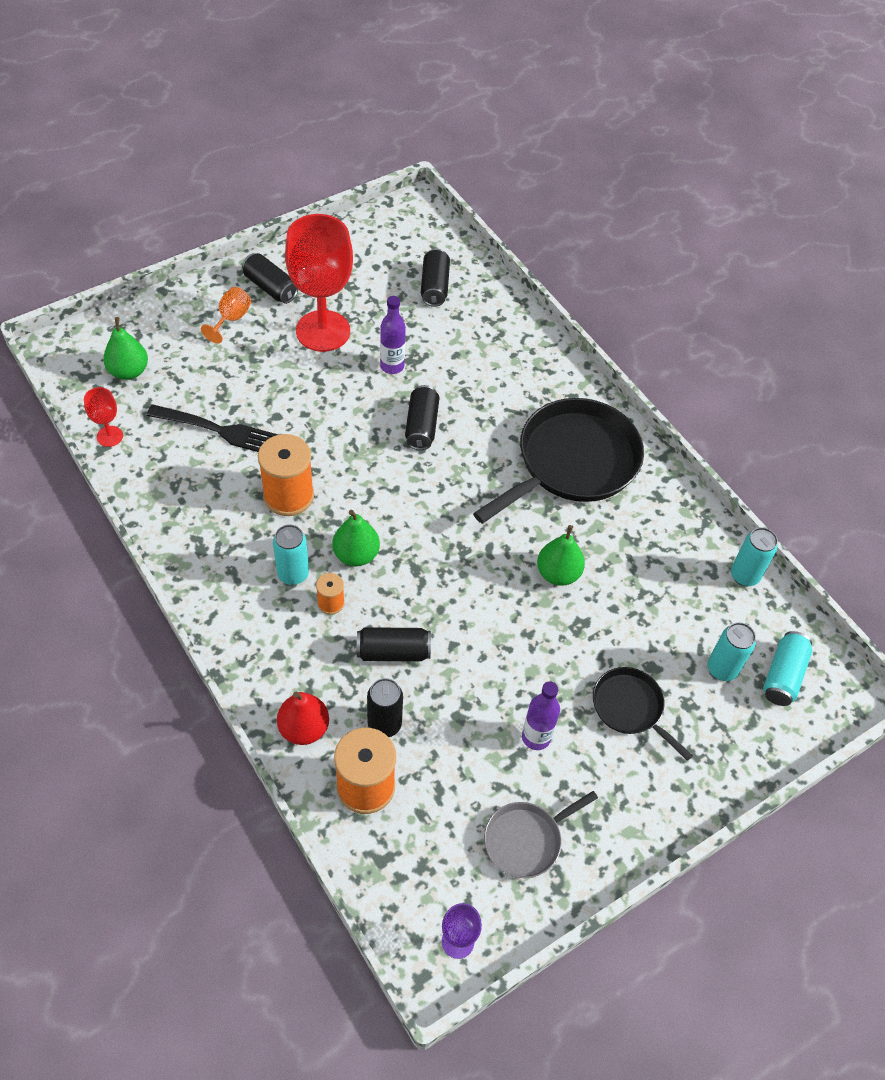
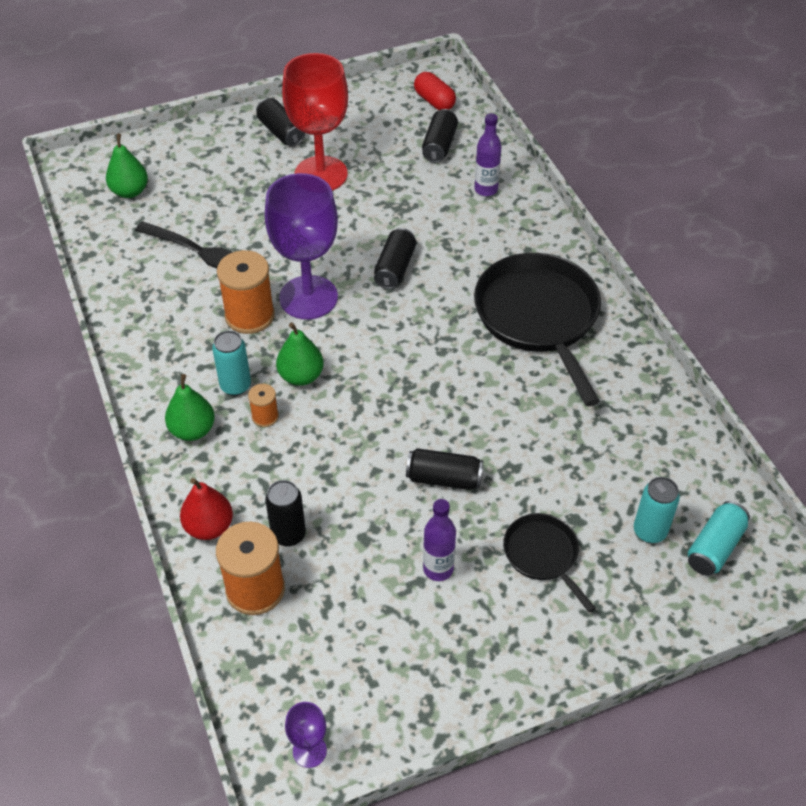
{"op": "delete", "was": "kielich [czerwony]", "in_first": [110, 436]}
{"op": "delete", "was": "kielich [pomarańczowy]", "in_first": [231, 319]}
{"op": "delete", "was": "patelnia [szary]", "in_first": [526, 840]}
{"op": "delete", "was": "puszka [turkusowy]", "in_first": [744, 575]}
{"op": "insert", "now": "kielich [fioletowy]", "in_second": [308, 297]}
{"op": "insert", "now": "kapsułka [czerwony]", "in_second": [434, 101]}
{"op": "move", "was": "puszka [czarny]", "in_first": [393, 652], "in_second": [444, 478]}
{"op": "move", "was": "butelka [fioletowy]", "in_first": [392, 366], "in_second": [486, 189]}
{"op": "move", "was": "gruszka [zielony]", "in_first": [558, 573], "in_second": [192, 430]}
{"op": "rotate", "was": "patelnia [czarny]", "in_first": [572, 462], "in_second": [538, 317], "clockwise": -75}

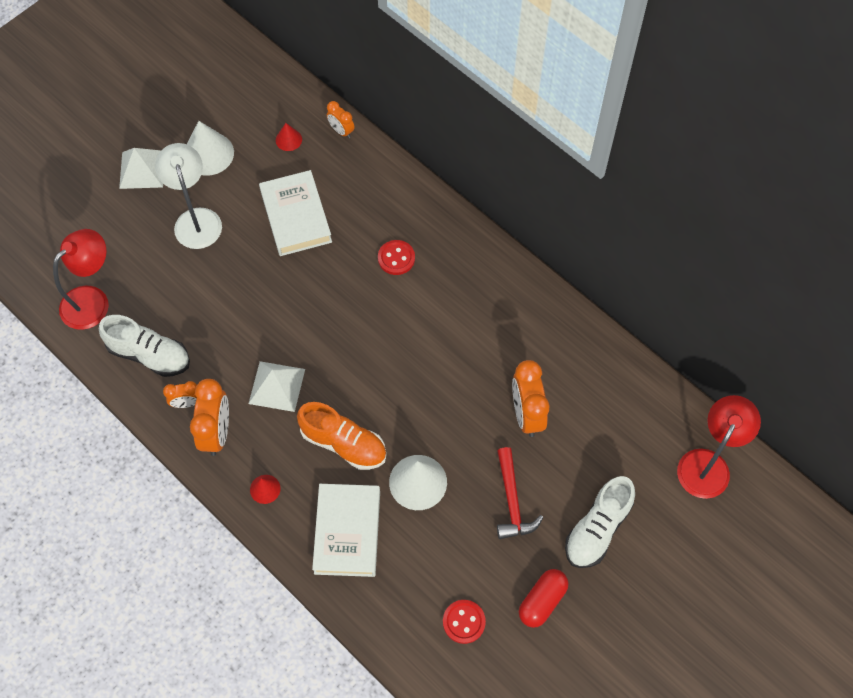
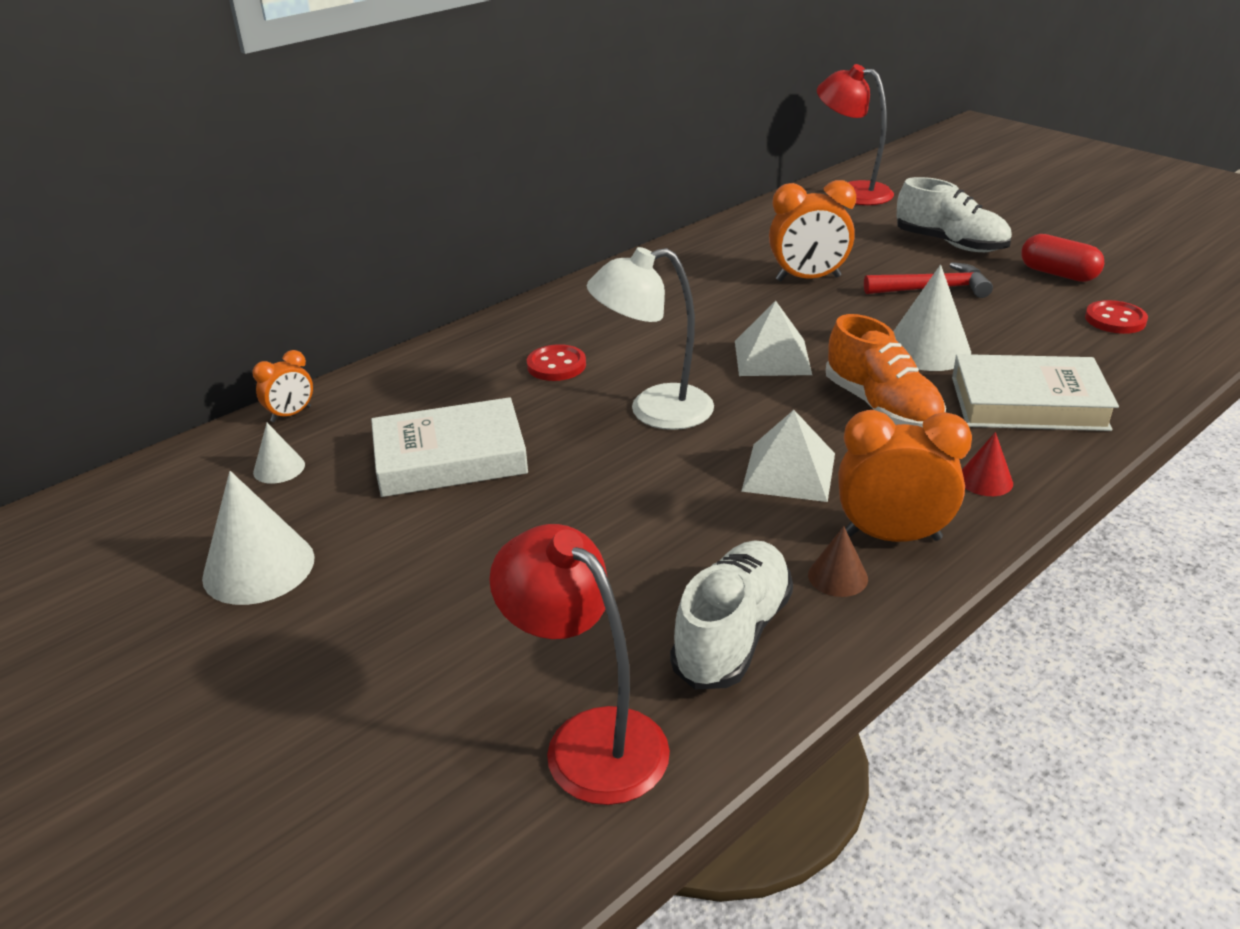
{"op": "move", "was": "piramida [biały]", "in_first": [142, 169], "in_second": [772, 357]}
{"op": "move", "was": "lampka [biały]", "in_first": [196, 219], "in_second": [654, 411]}
{"op": "replace", "was": "budzik [pomarańczowy]", "now": "stożek [brązowy]", "in_first": [187, 403], "in_second": [837, 576]}
{"op": "recolor", "was": "stożek [czerwony]", "now": "stożek [biały]", "in_first": [288, 139], "in_second": [279, 468]}
{"op": "rotate", "was": "but [pomarańczowy]", "in_first": [344, 443], "in_second": [882, 407], "clockwise": 120}

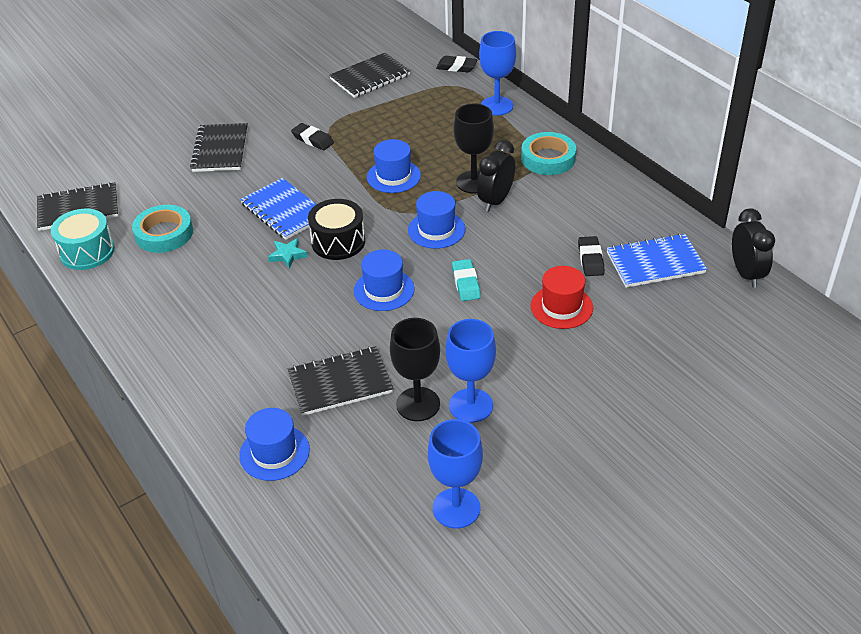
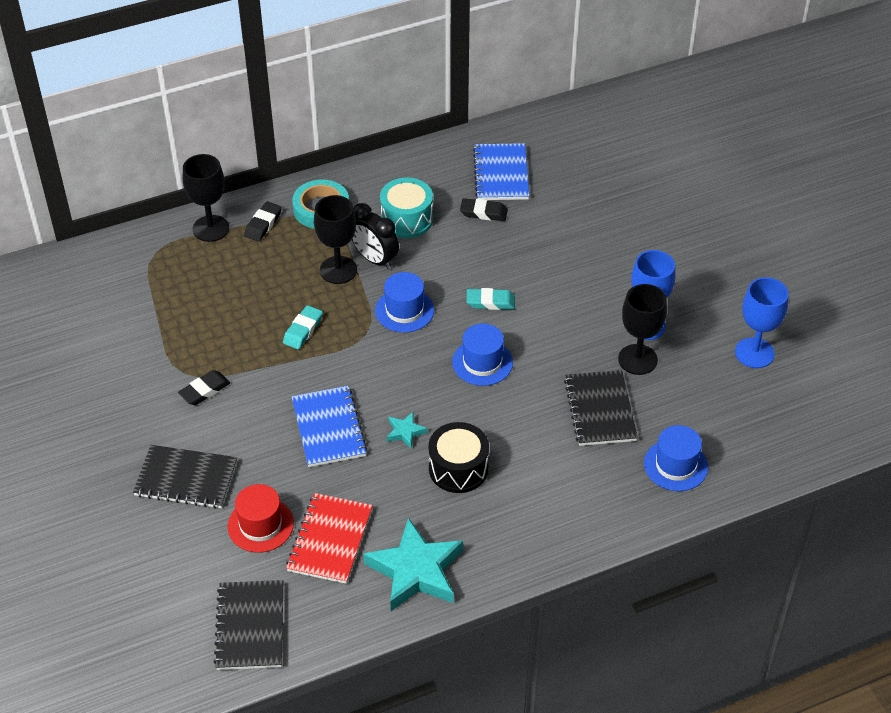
{"op": "delete", "was": "zeszyt [czarny]", "in_first": [370, 77]}
{"op": "delete", "was": "budzik [czarny]", "in_first": [746, 274]}
{"op": "insert", "now": "gwiazda [turkusowy]", "in_second": [416, 571]}
{"op": "move", "was": "bęben [turkusowy]", "in_first": [87, 252], "in_second": [407, 219]}
{"op": "move", "was": "bęben [czarny]", "in_first": [338, 242], "in_second": [458, 468]}
{"op": "move", "was": "gumka do mazania [czarny]", "in_first": [456, 67], "in_second": [263, 224]}
{"op": "move", "was": "kapelusz [czerwony]", "in_first": [561, 307], "in_second": [260, 525]}
{"op": "replace", "was": "taśma klejąca [turkusowy]", "now": "zeszyt [czerwony]", "in_first": [164, 233], "in_second": [330, 540]}
{"op": "replace", "was": "kapelusz [niebieski]", "now": "gumka do mazania [turkusowy]", "in_first": [393, 176], "in_second": [303, 330]}
{"op": "recolor", "was": "kielich [niebieski]", "now": "kielich [czarny]", "in_first": [496, 106], "in_second": [211, 228]}
{"op": "rotate", "was": "zeszyt [niebieski]", "in_first": [284, 211], "in_second": [328, 428], "clockwise": -75}

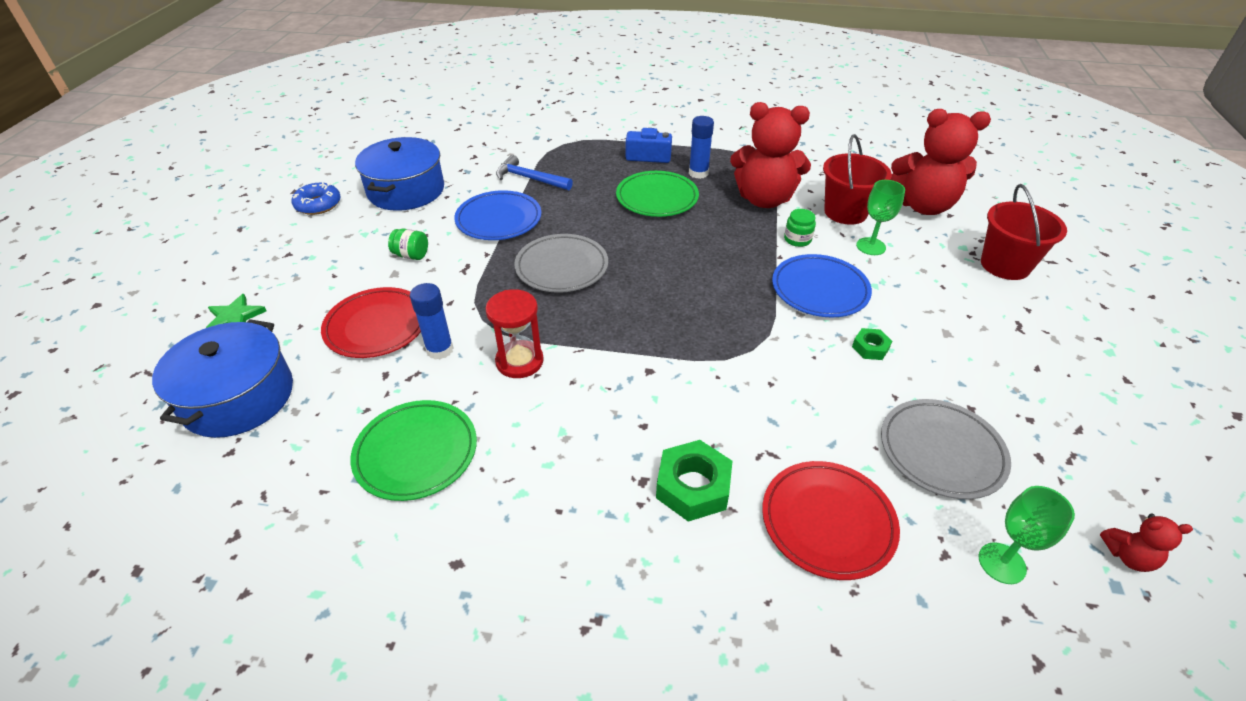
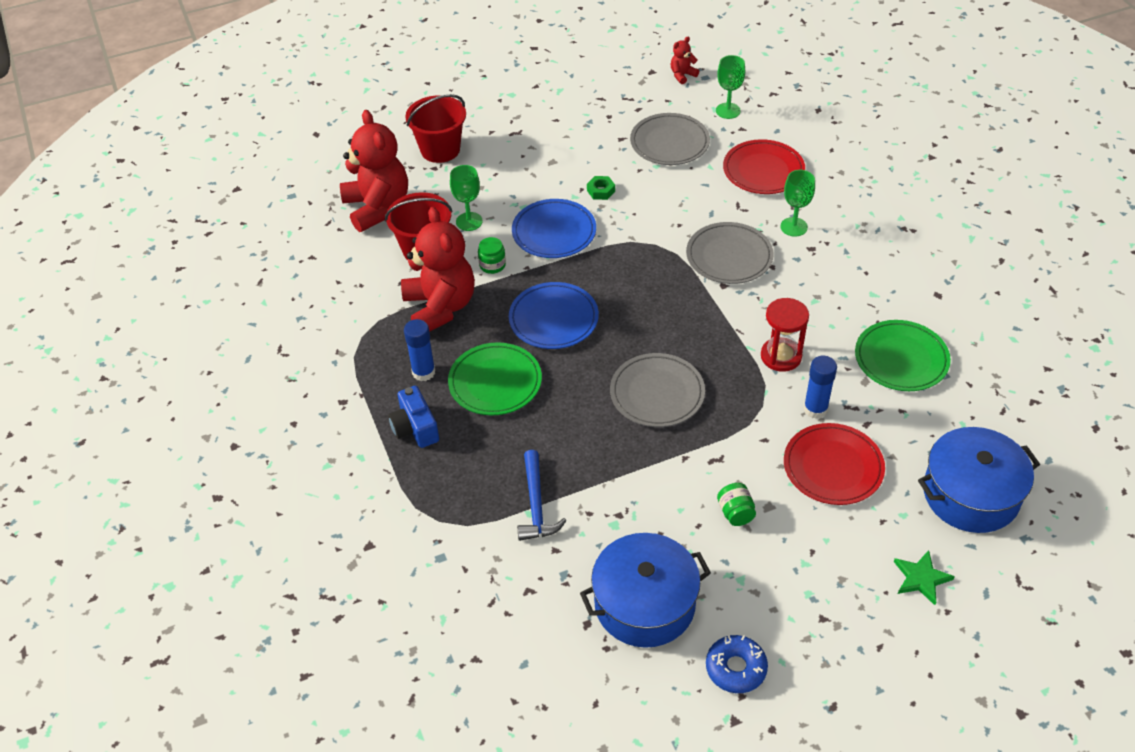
{"op": "insert", "now": "talerz [szary]", "in_second": [729, 257]}
{"op": "move", "was": "talerz [niebieski]", "in_first": [499, 219], "in_second": [553, 319]}
{"op": "replace", "was": "nakrętka [zielony]", "now": "kielich [zielony]", "in_first": [693, 487], "in_second": [794, 227]}
{"op": "rotate", "was": "miś [czerwony]", "in_first": [1128, 556], "in_second": [682, 75], "clockwise": -105}

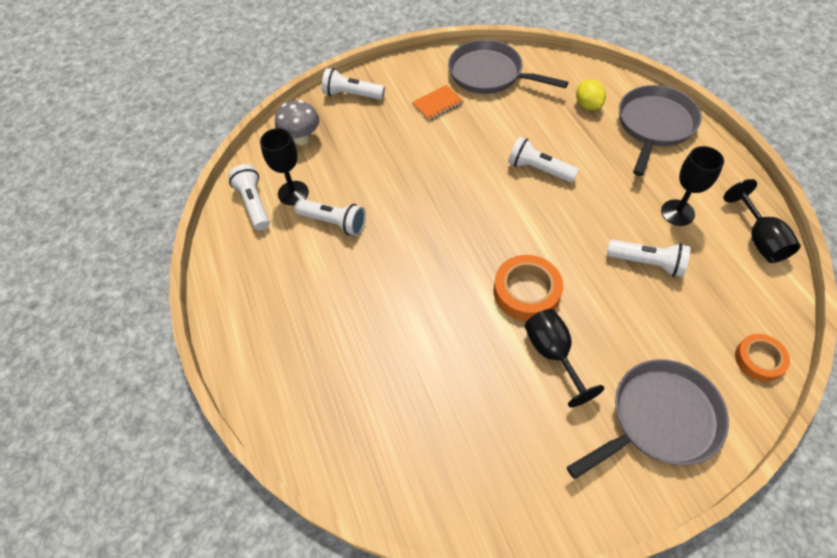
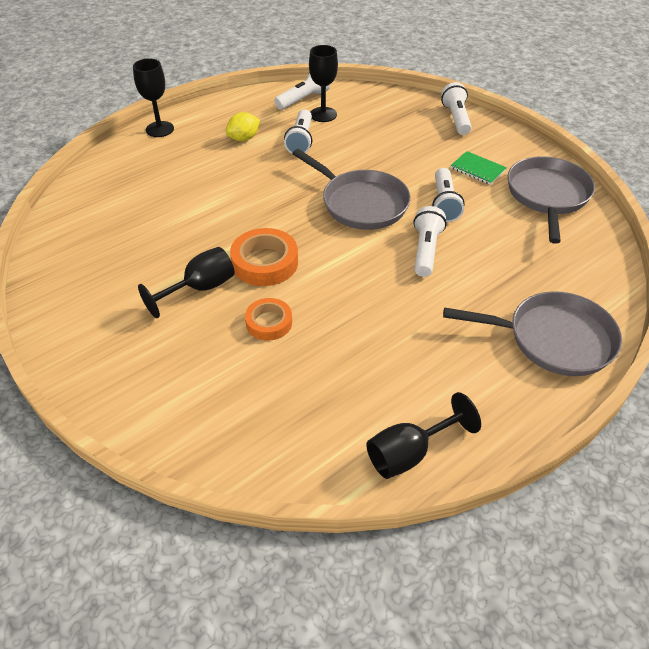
{"op": "delete", "was": "grzyb [szary]", "in_first": [302, 139]}
{"op": "move", "was": "patelnia [szary]", "in_first": [659, 419], "in_second": [361, 203]}
{"op": "move", "was": "cytryna [żółty]", "in_first": [588, 105], "in_second": [244, 138]}
{"op": "move", "was": "latarka [biały]", "in_first": [647, 263], "in_second": [444, 204]}
{"op": "move", "was": "kielich [czarny]", "in_first": [677, 212], "in_second": [160, 129]}
{"op": "move", "was": "taśma klejąca [pomarańczowy]", "in_first": [759, 359], "in_second": [269, 323]}
{"op": "recolor", "was": "zeszyt [pomarańczowy]", "now": "zeszyt [zielony]", "in_first": [437, 104], "in_second": [477, 169]}

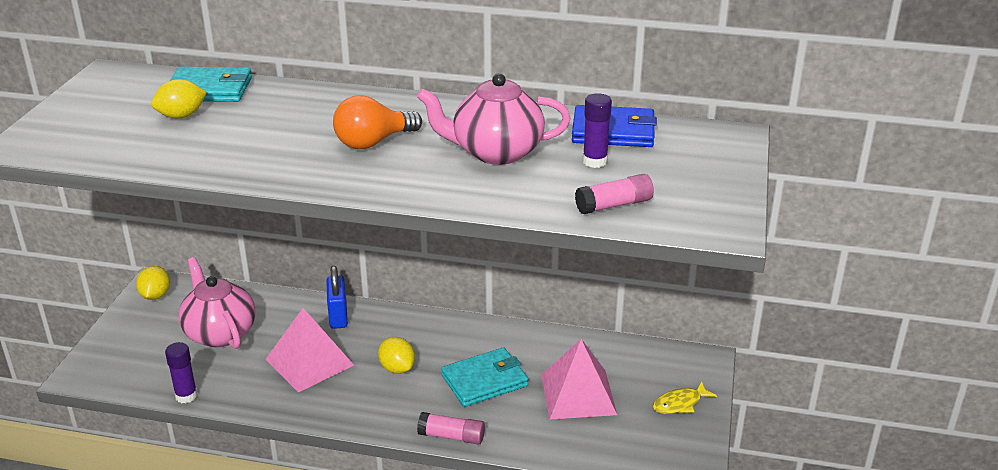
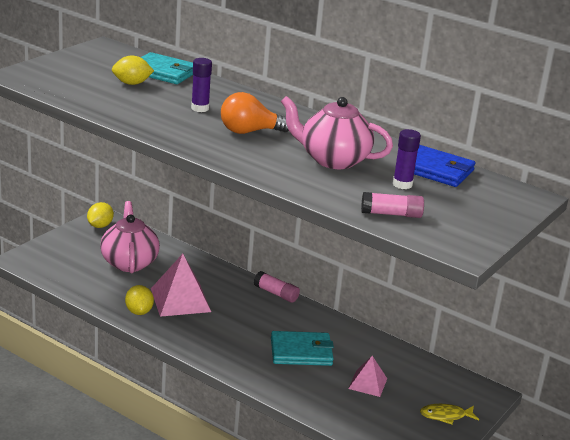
{"op": "delete", "was": "kłódka [niebieski]", "in_first": [338, 316]}
{"op": "move", "was": "klej w sztyfcie [fioletowy]", "in_first": [186, 396], "in_second": [200, 108]}
{"op": "move", "was": "cytryna [żółty]", "in_first": [397, 368], "in_second": [139, 311]}
{"op": "move", "was": "klej w sztyfcie [różowy]", "in_first": [451, 436], "in_second": [276, 293]}
{"op": "resize", "was": "piramida [różowy]", "in_first": [578, 394], "in_second": [367, 383], "ratio": 0.58}

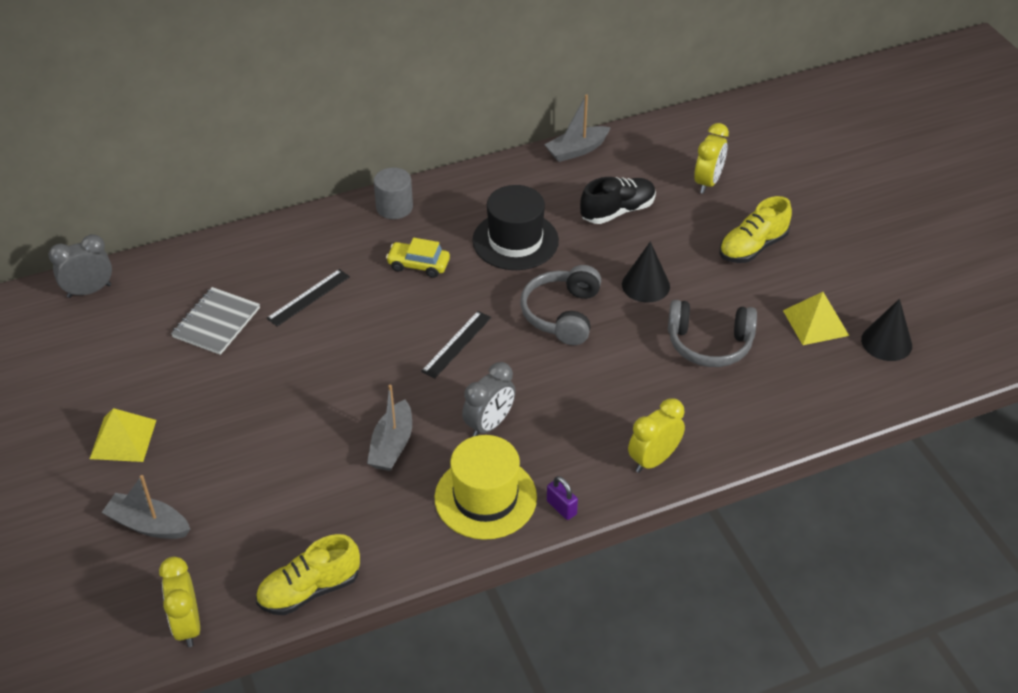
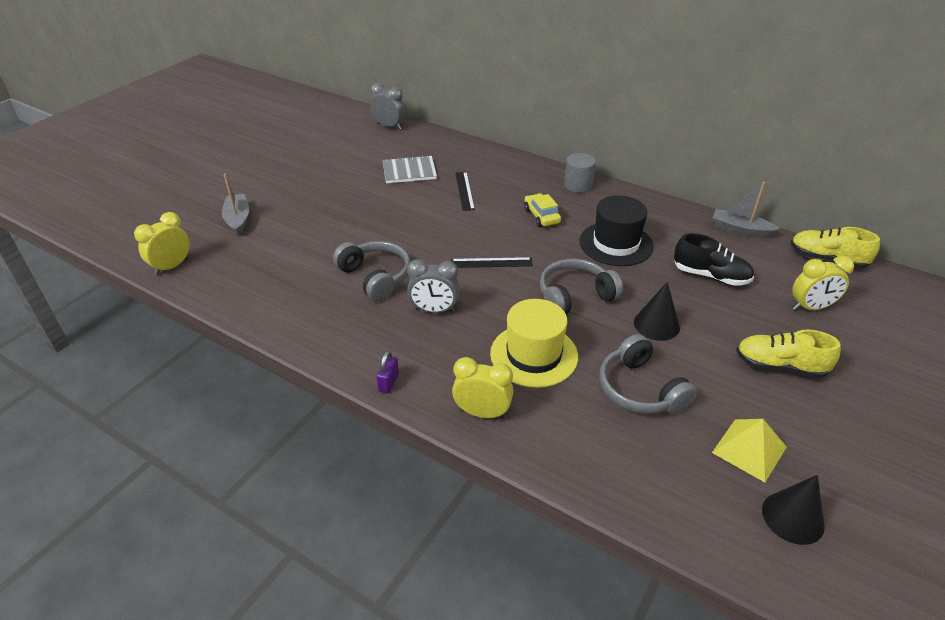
{"op": "delete", "was": "piramida [żółty]", "in_first": [123, 439]}
{"op": "move", "was": "but [żółty]", "in_first": [309, 590], "in_second": [827, 259]}
{"op": "move", "was": "kapelusz [żółty]", "in_first": [485, 497], "in_second": [534, 355]}
{"op": "replace", "was": "łódka [szary]", "now": "słuchawki [szary]", "in_first": [392, 445], "in_second": [376, 277]}
{"op": "rotate", "was": "linijka [czarny]", "in_first": [308, 297], "in_second": [464, 190], "clockwise": 75}

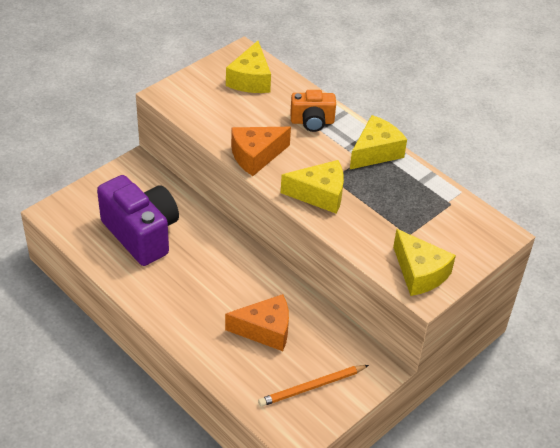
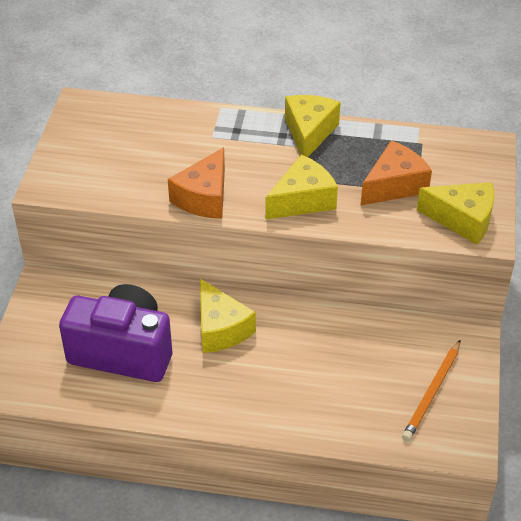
{"op": "delete", "was": "aparat fotograficzny [pomarańczowy]", "in_first": [312, 122]}
{"op": "move", "was": "ser [pomarańczowy]", "in_first": [265, 330], "in_second": [394, 185]}
{"op": "move", "was": "ser [żółty]", "in_first": [250, 80], "in_second": [220, 329]}

